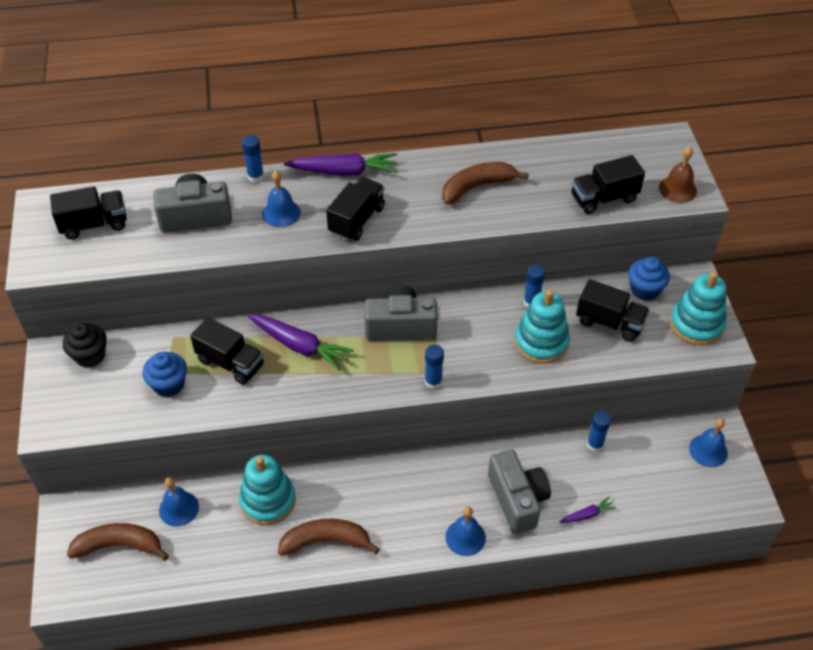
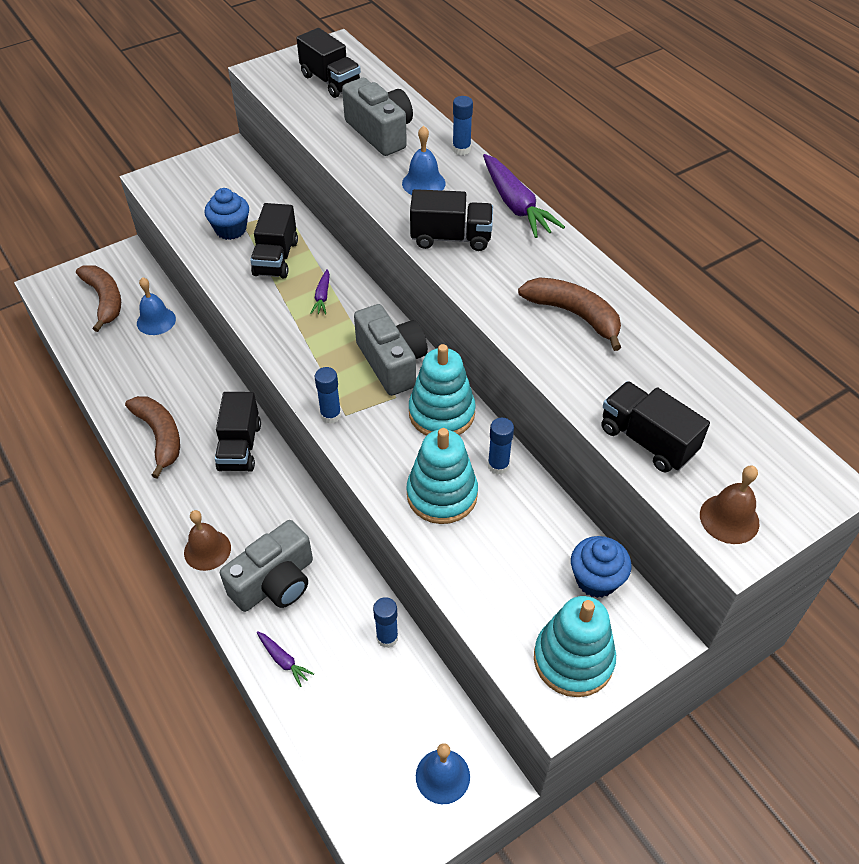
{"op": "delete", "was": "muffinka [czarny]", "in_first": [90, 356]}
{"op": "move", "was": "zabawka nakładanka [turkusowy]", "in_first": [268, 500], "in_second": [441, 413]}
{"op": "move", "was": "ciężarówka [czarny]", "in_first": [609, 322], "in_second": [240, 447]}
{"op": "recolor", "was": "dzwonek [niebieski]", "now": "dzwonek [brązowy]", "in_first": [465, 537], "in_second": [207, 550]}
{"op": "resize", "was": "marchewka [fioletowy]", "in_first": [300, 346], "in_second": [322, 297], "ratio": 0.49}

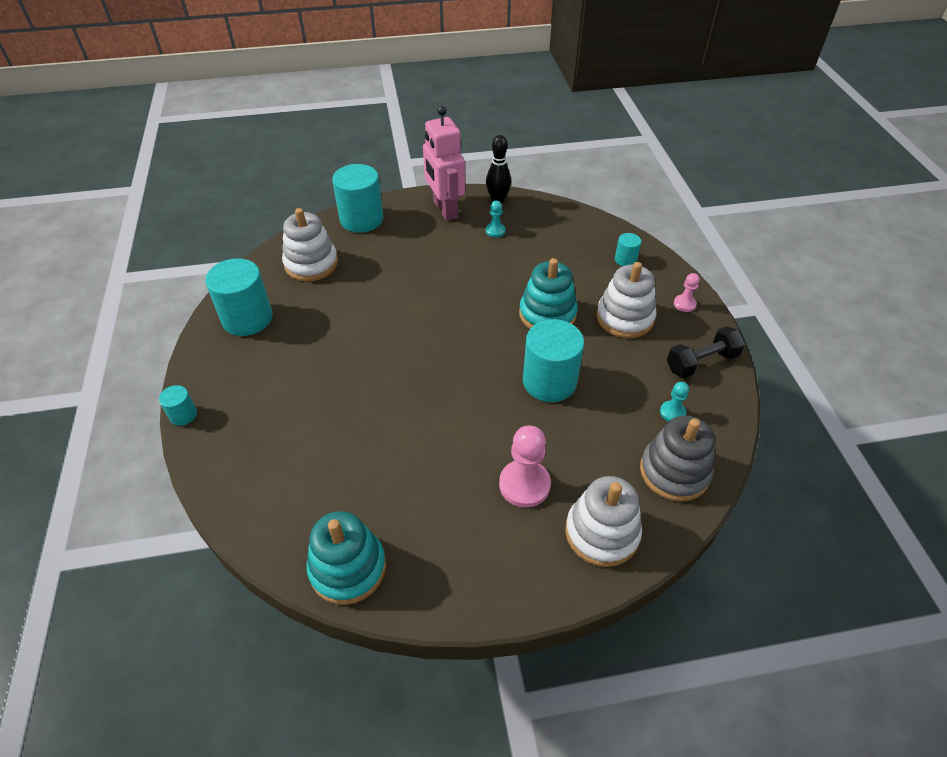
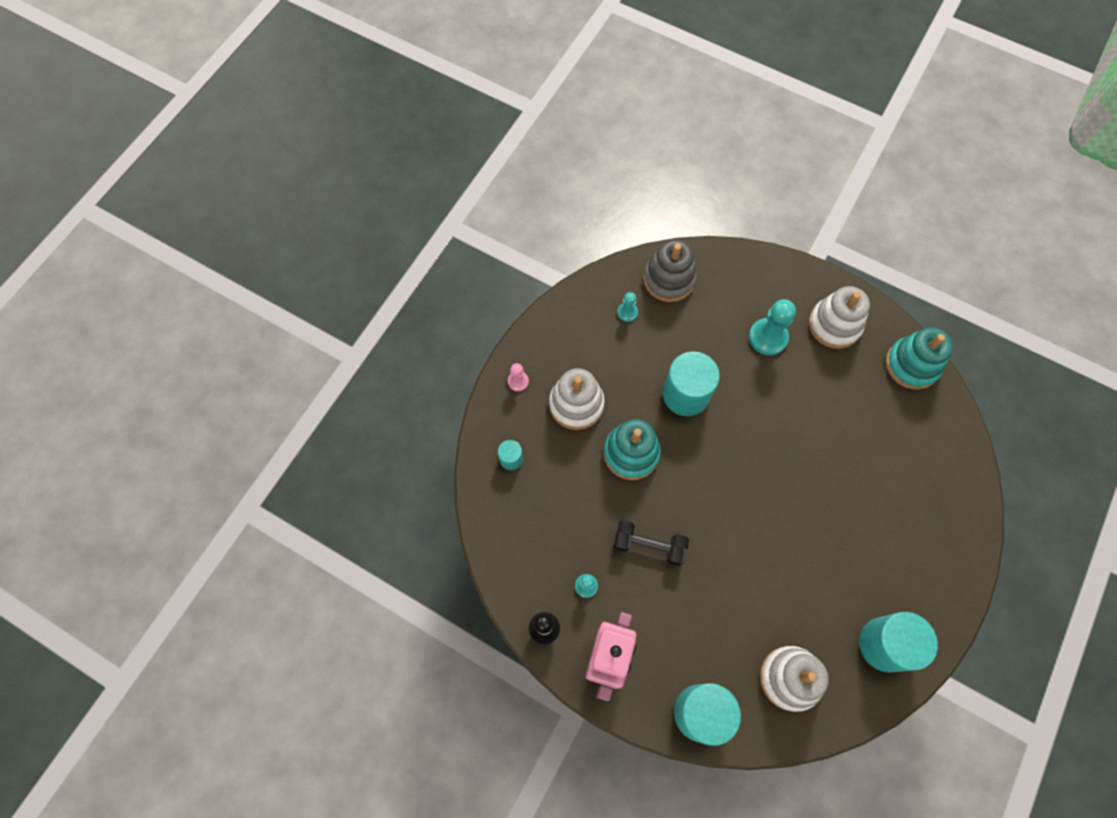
{"op": "delete", "was": "walec [turkusowy]", "in_first": [183, 415]}
{"op": "move", "was": "zabawka nakładanka [biały]", "in_first": [602, 533], "in_second": [834, 325]}
{"op": "move", "was": "hantel [czarny]", "in_first": [701, 362], "in_second": [649, 545]}
{"op": "recolor", "was": "pionek [różowy]", "now": "pionek [turkusowy]", "in_first": [524, 485], "in_second": [768, 337]}

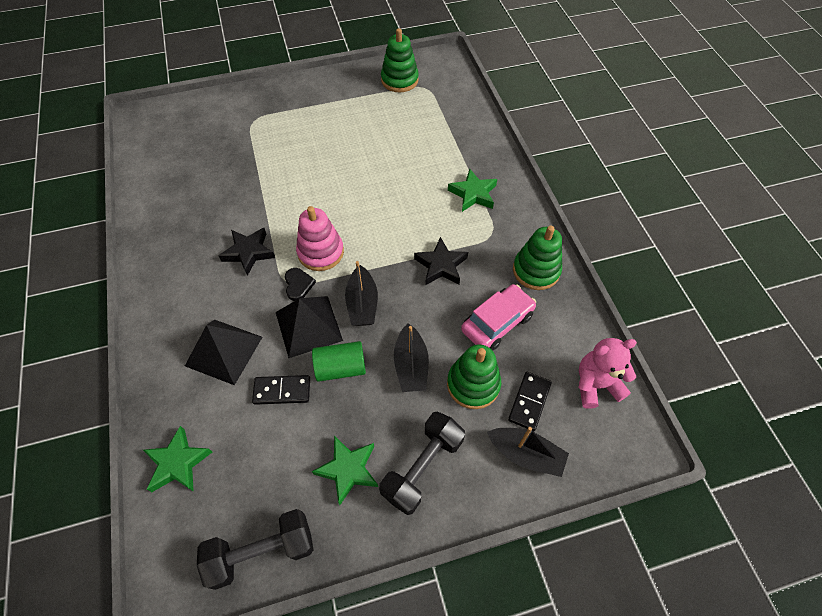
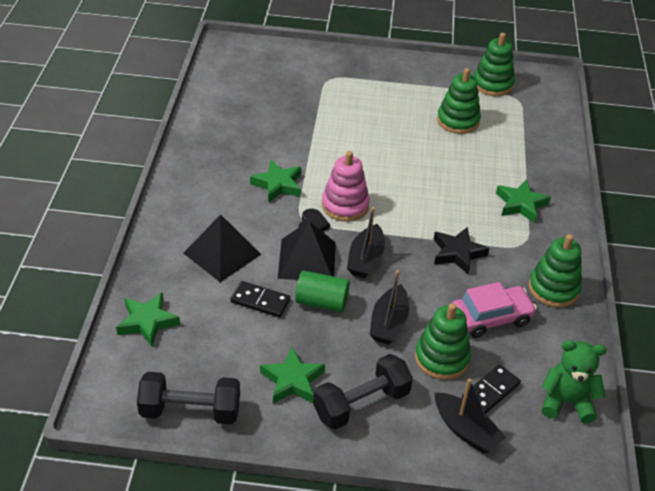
{"op": "insert", "now": "zabawka nakładanka [zielony]", "in_second": [458, 121]}
{"op": "recolor", "was": "gwiazda [czarny]", "now": "gwiazda [zielony]", "in_first": [248, 252], "in_second": [278, 185]}
{"op": "recolor", "was": "miś [różowy]", "now": "miś [zielony]", "in_first": [596, 384], "in_second": [566, 402]}

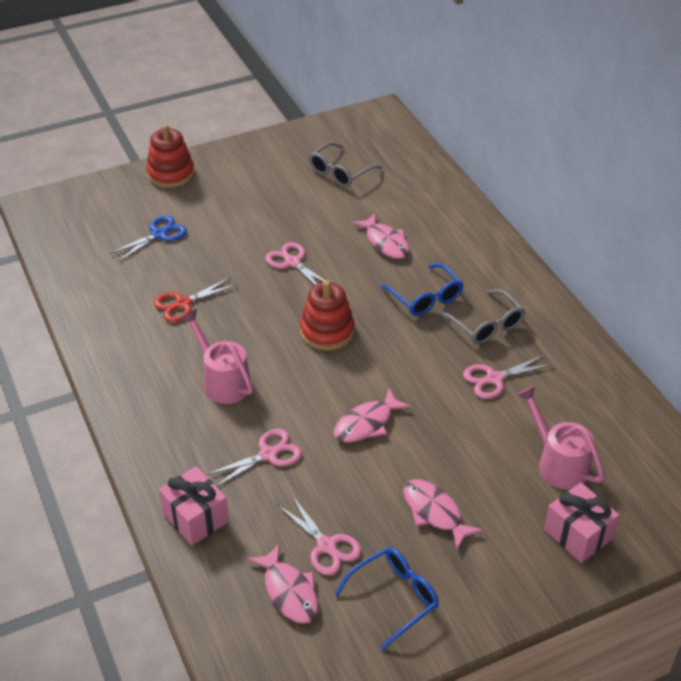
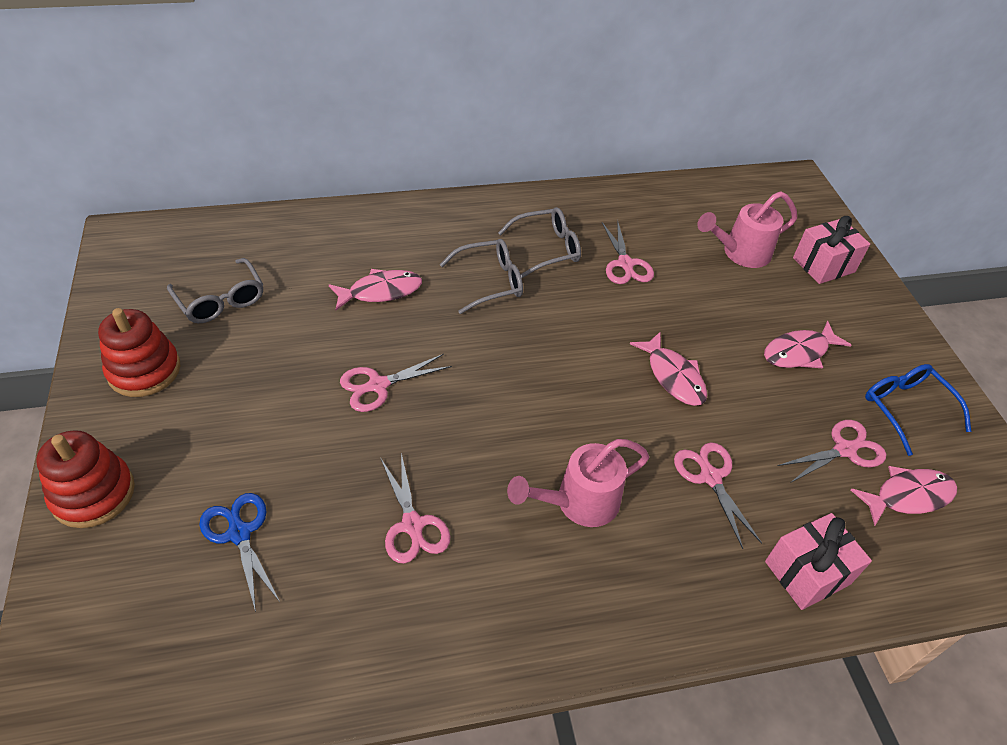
{"op": "move", "was": "zabawka nakładanka [czerwony]", "in_first": [327, 331], "in_second": [144, 370]}
{"op": "recolor", "was": "nożyczki [czerwony]", "now": "nożyczki [różowy]", "in_first": [183, 303], "in_second": [412, 525]}
{"op": "recolor", "was": "okulary [niebieski]", "now": "okulary [szary]", "in_first": [426, 298], "in_second": [490, 282]}

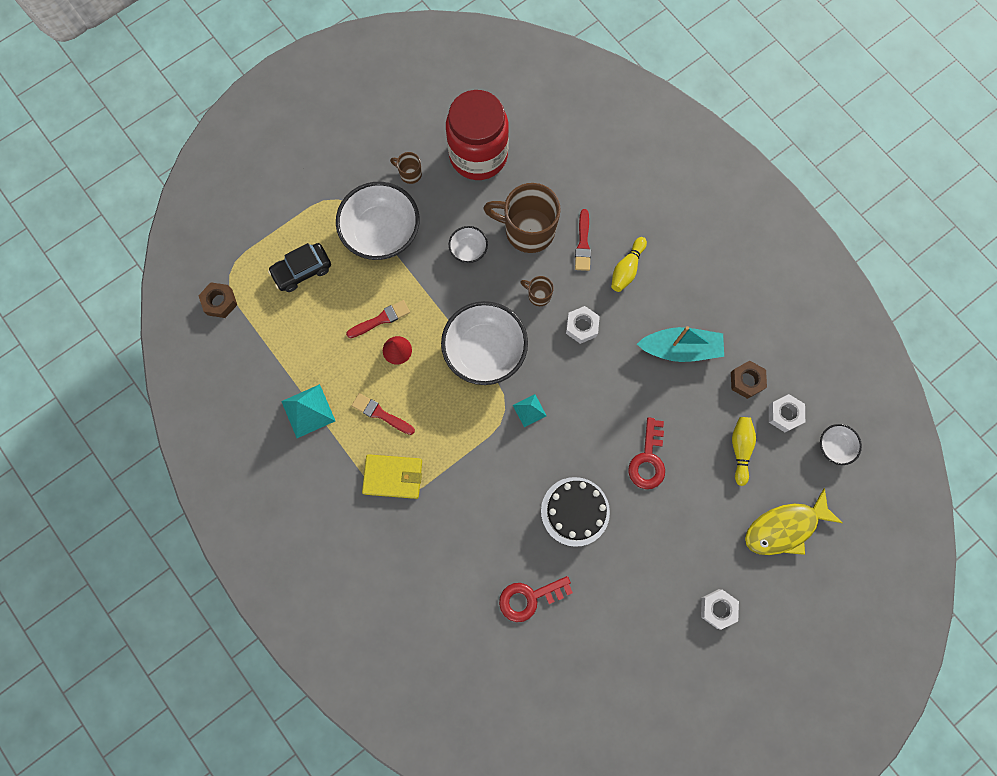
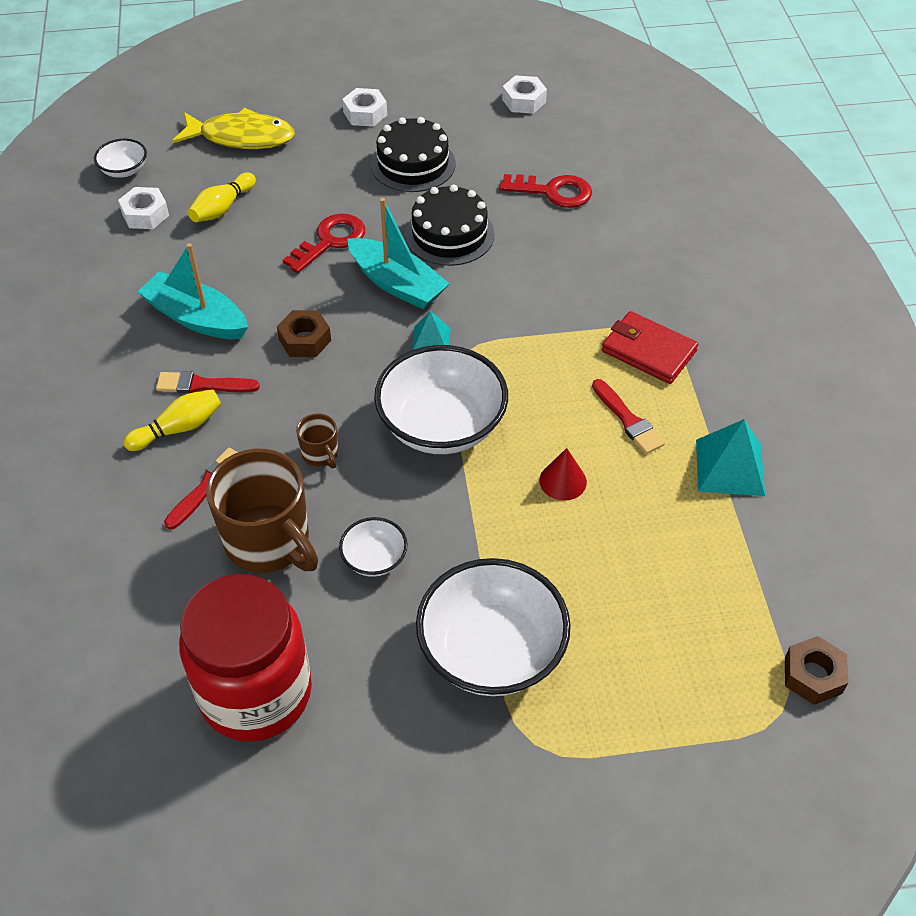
{"op": "delete", "was": "samochód [czarny]", "in_first": [302, 270]}
{"op": "delete", "was": "kubek [brązowy]", "in_first": [410, 173]}
{"op": "insert", "now": "łódka [turkusowy]", "in_second": [397, 284]}
{"op": "insert", "now": "tort [czarny]", "in_second": [413, 164]}
{"op": "move", "was": "pędzel [czerwony]", "in_first": [381, 319], "in_second": [202, 385]}
{"op": "move", "was": "nakrętka [biały]", "in_first": [582, 326], "in_second": [524, 101]}
{"op": "move", "was": "nakrętka [brązowy]", "in_first": [746, 381], "in_second": [305, 340]}
{"op": "recolor", "was": "portfel [żółty]", "now": "portfel [czerwony]", "in_first": [393, 477], "in_second": [648, 351]}

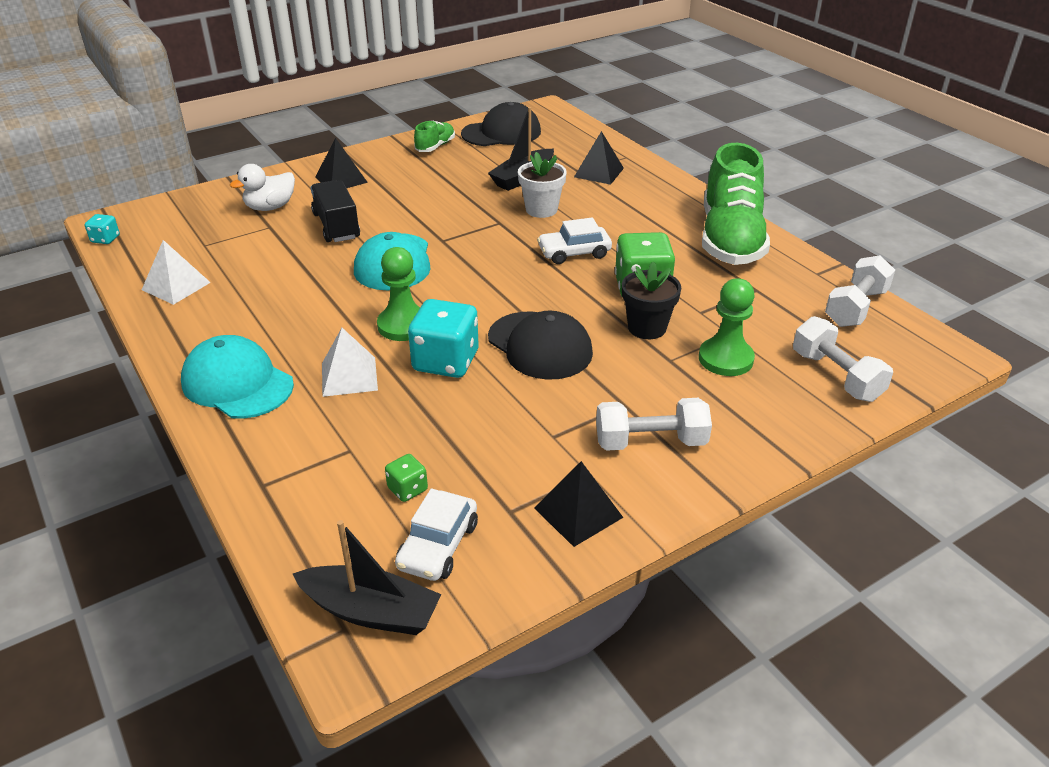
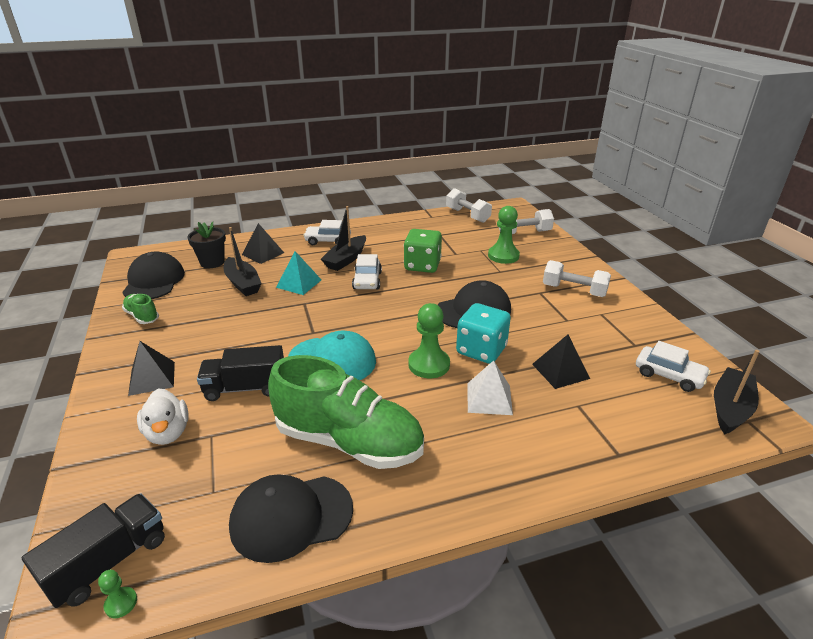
{"op": "delete", "was": "czapka [turkusowy]", "in_first": [237, 383]}
{"op": "delete", "was": "kostka do gry [zielony]", "in_first": [407, 489]}
{"op": "insert", "now": "ciężarówka [czarny]", "in_second": [109, 562]}
{"op": "insert", "now": "samochód [biały]", "in_second": [328, 241]}
{"op": "insert", "now": "łódka [czarny]", "in_second": [346, 259]}
{"op": "move", "was": "piramida [czarny]", "in_first": [578, 512], "in_second": [560, 371]}
{"op": "move", "was": "doniczka [czarny]", "in_first": [647, 328], "in_second": [212, 262]}
{"op": "move", "was": "but [zielony]", "in_first": [730, 239], "in_second": [349, 441]}
{"op": "replace", "was": "kostka do gry [turkusowy]", "now": "pionek [zielony]", "in_first": [105, 239], "in_second": [121, 603]}
{"op": "replace", "was": "piramida [biały]", "now": "czapka [czarny]", "in_first": [176, 286], "in_second": [291, 517]}
{"op": "replace", "was": "doniczka [biały]", "now": "piramida [turkusowy]", "in_first": [541, 210], "in_second": [299, 283]}
{"op": "rotate", "was": "hantel [biały]", "in_first": [650, 442], "in_second": [574, 290], "clockwise": -75}

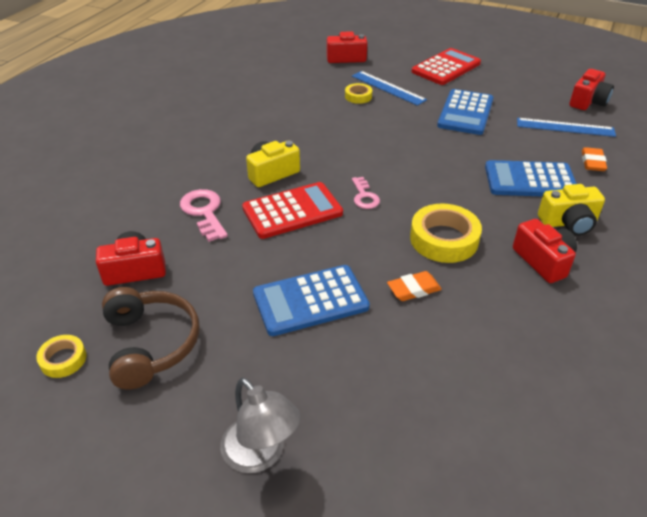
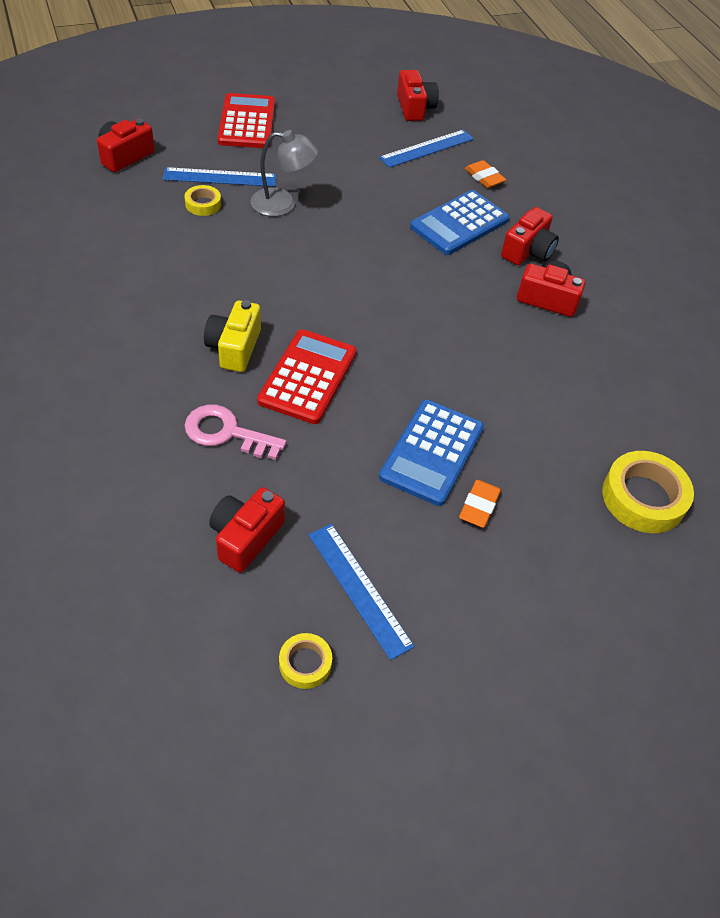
{"op": "delete", "was": "klucz [różowy]", "in_first": [364, 196]}
{"op": "delete", "was": "kalkulator [niebieski]", "in_first": [465, 113]}
{"op": "move", "was": "lampka [szary]", "in_first": [260, 455], "in_second": [283, 204]}
{"op": "move", "was": "gumka do mazania [pomarańczowy]", "in_first": [413, 289], "in_second": [479, 506]}
{"op": "move", "was": "taśma klejąca [żółty]", "in_first": [444, 239], "in_second": [643, 498]}
{"op": "replace", "was": "słuchawki [brązowy]", "now": "linijka [niebieski]", "in_first": [151, 344], "in_second": [359, 589]}
{"op": "recolor", "was": "aparat fotograficzny [żółty]", "now": "aparat fotograficzny [czerwony]", "in_first": [568, 223], "in_second": [528, 251]}

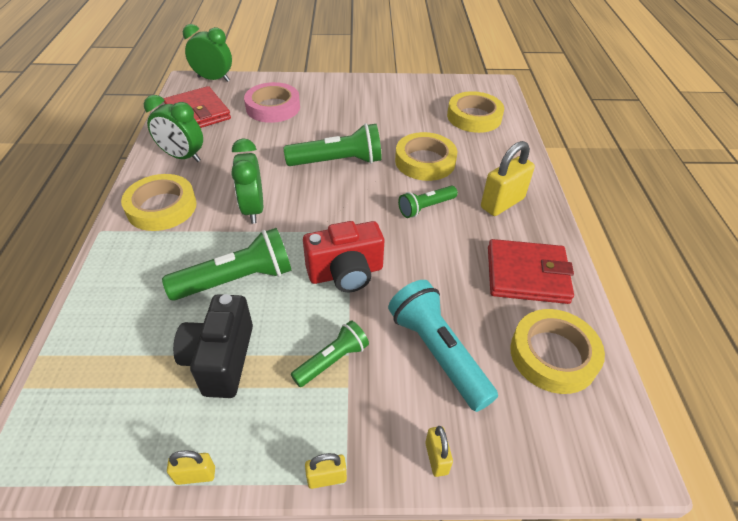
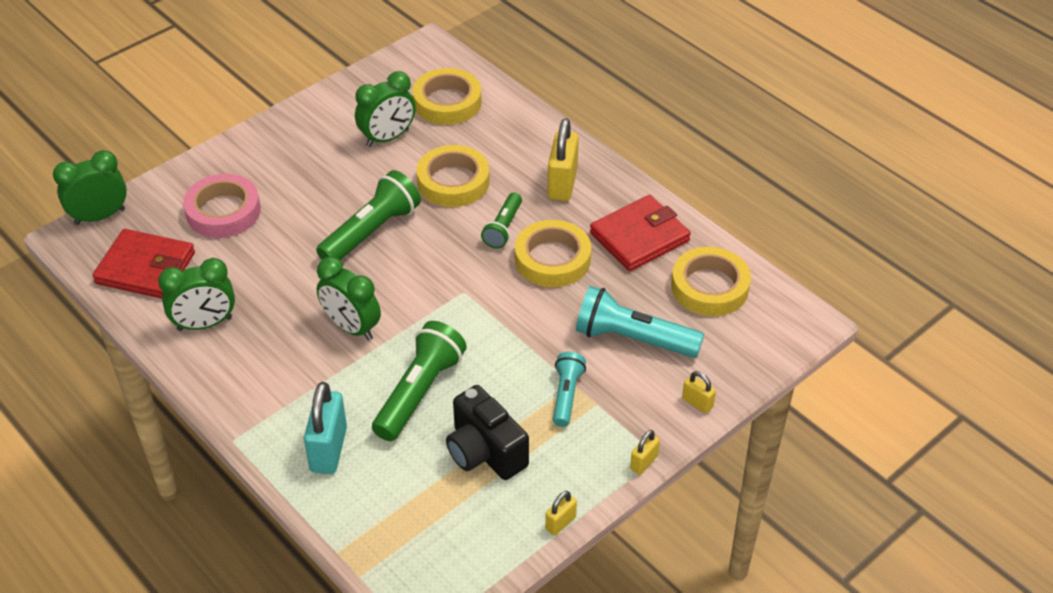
{"op": "delete", "was": "aparat fotograficzny [czerwony]", "in_first": [346, 273]}
{"op": "insert", "now": "kłódka [turkusowy]", "in_second": [328, 449]}
{"op": "insert", "now": "budzik [zielony]", "in_second": [387, 138]}
{"op": "move", "was": "taśma klejąca [żółty]", "in_first": [162, 207], "in_second": [552, 259]}
{"op": "recolor", "was": "latarka [zielony]", "now": "latarka [turkusowy]", "in_first": [332, 360], "in_second": [566, 395]}

